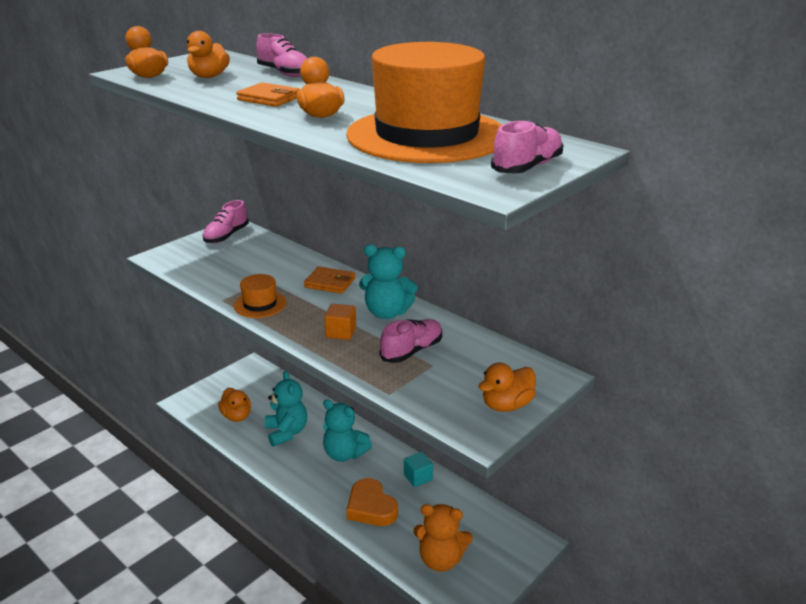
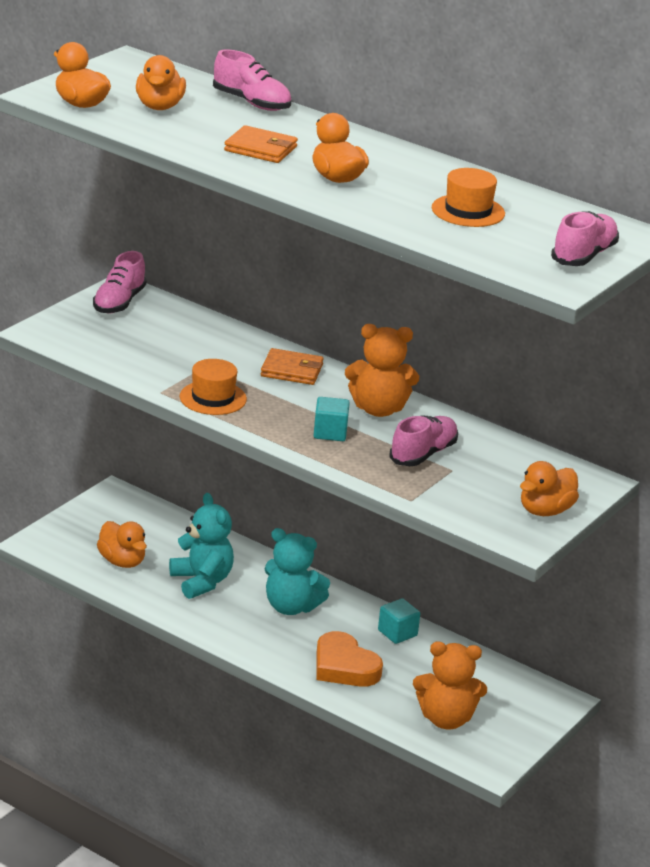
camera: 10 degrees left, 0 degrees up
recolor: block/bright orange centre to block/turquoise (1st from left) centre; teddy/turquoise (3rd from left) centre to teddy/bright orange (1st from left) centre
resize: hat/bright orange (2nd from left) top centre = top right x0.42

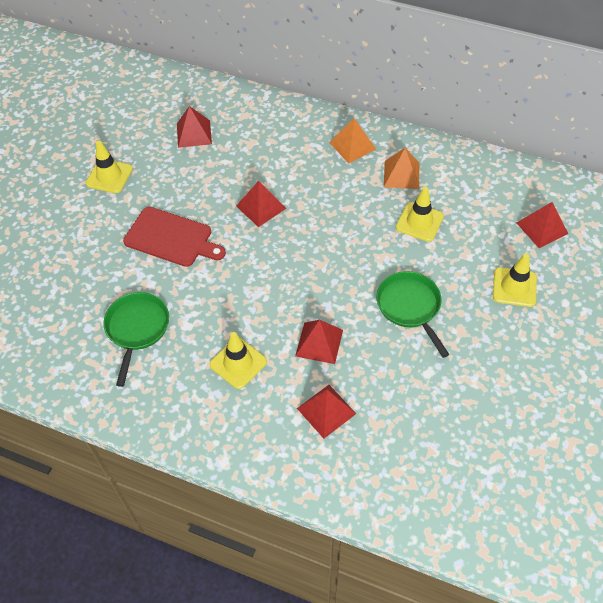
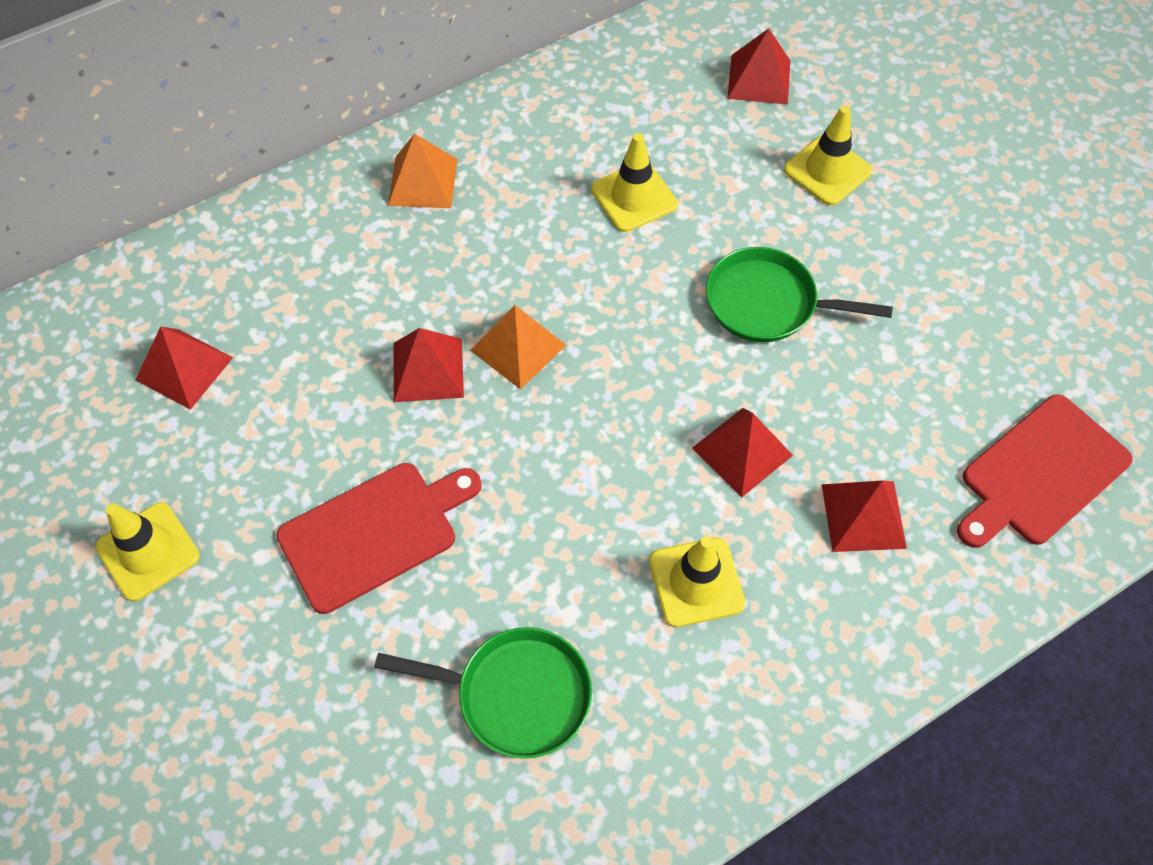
camera: 55 degrees left, 5 degrees up
insert: cutting board/scarlet (2nd from left) middle right
move: pyramid/bright orange (2nd from left) top centre to centre
rotate: pan/green (1st from left) middle left = bottom centre 150 degrees clockwise

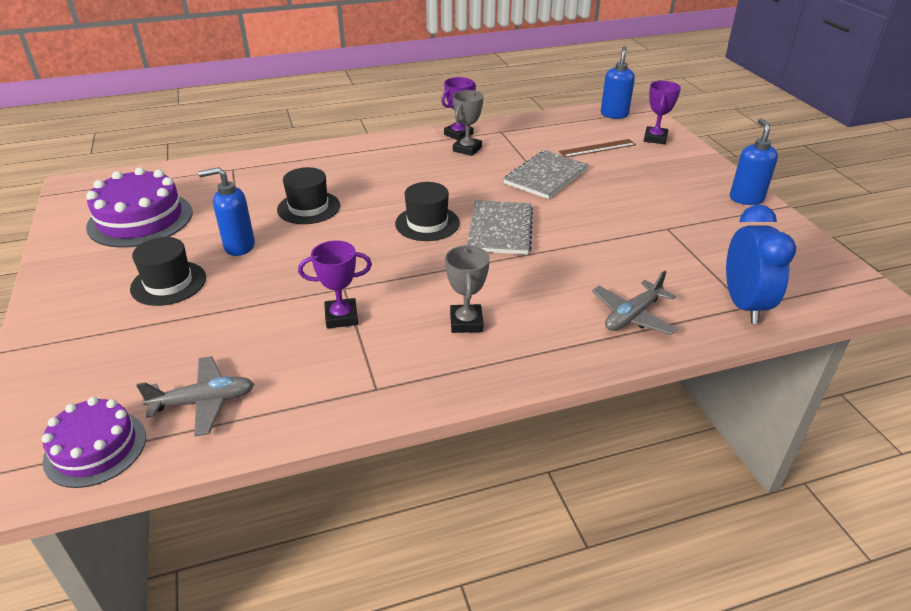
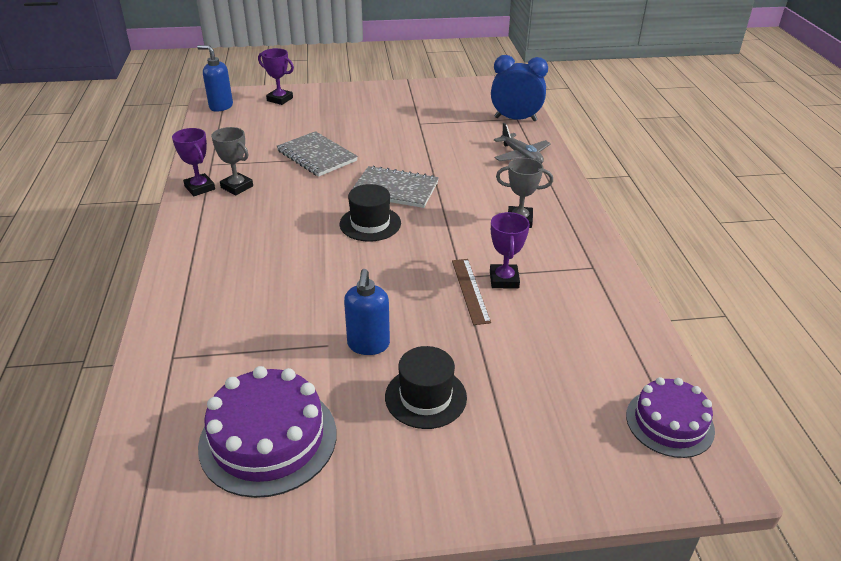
camera: 80 degrees left, 0 degrees up
delete: toy plane/gray (1st from left) middle left; hat/ebony (2nd from left) top centre; soap pump/royal blue (3rd from left) top right
move: measuring stick/dark brown top centre to centre

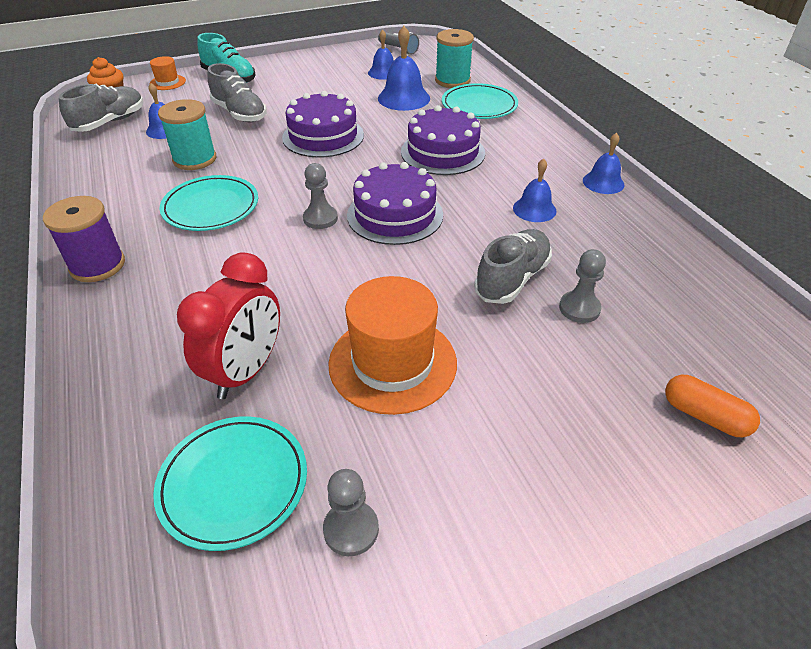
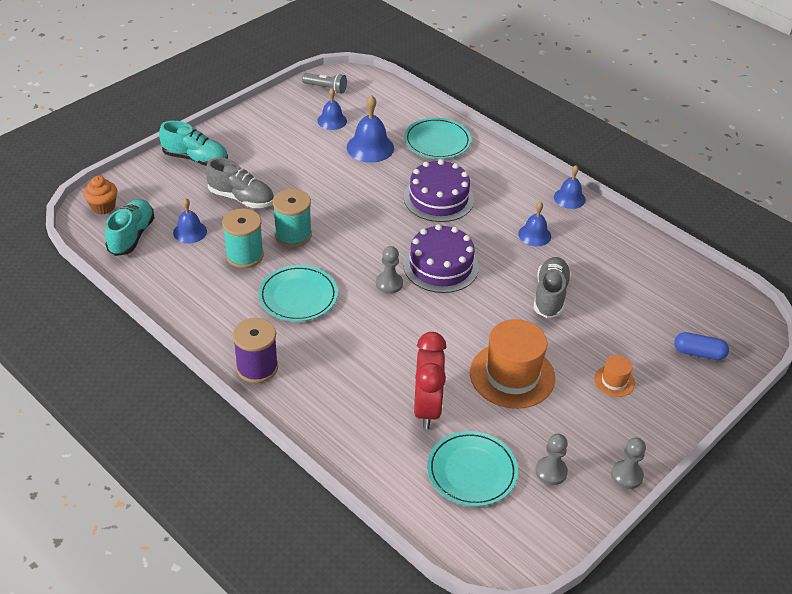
camera: 25 degrees left, 0 degrees up
delete: cake/royal purple (1st from left) top centre
move: hat/bright orange (1st from left in the first image) top left to hat/bright orange (2nd from left) middle right; reel of thread/turquoise (2nd from left) top centre to centre; game pawn/gray (3rd from left) middle right to bottom right
recolor: lace-up shoe/gray (1st from left) top left to lace-up shoe/turquoise (1st from left) middle left; pill shape/bright orange middle right to pill shape/royal blue middle right

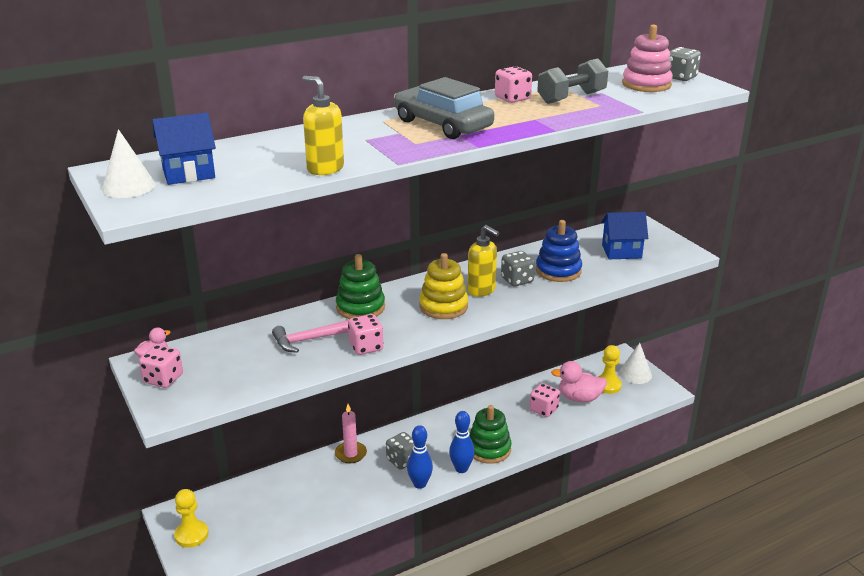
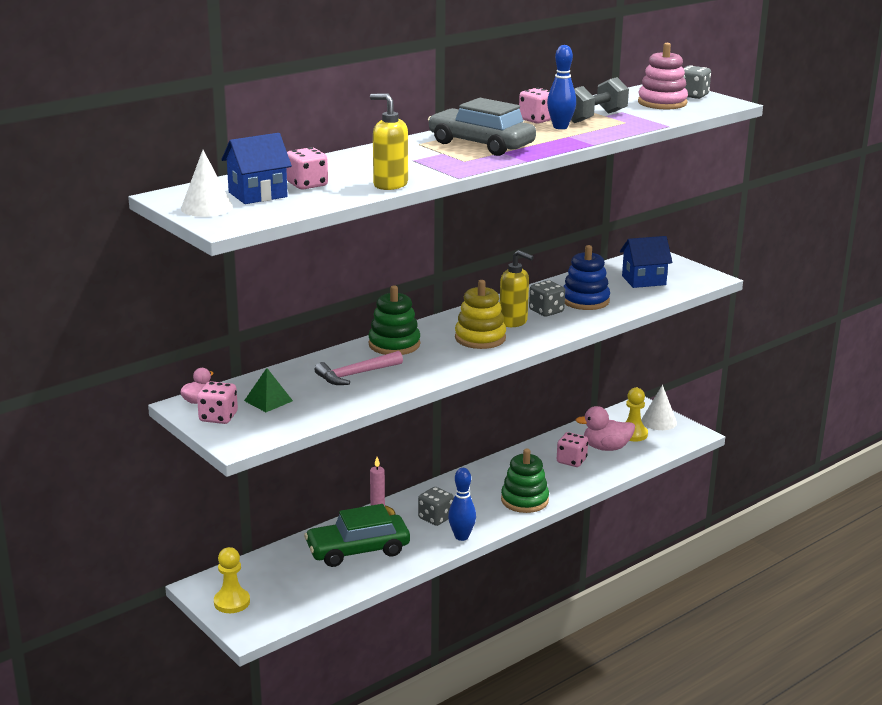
camera: 10 degrees left, 5 degrees down
insert: pyramid/green middle left; toy car/green bottom centre
move: game die/pink (2nd from left) centre to top centre; bowling pin/royal blue (2nd from left) bottom centre to top centre

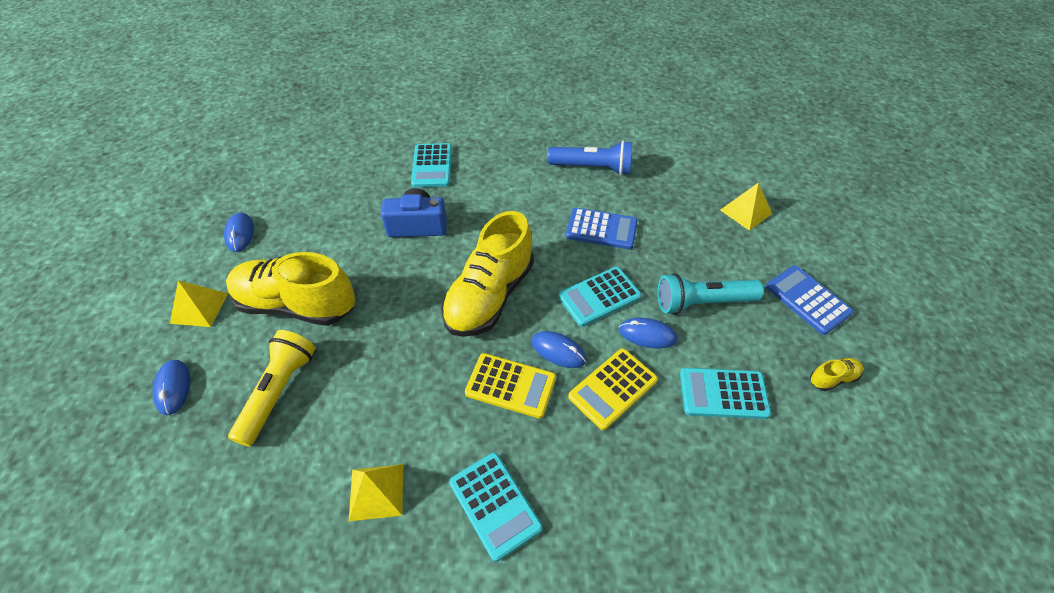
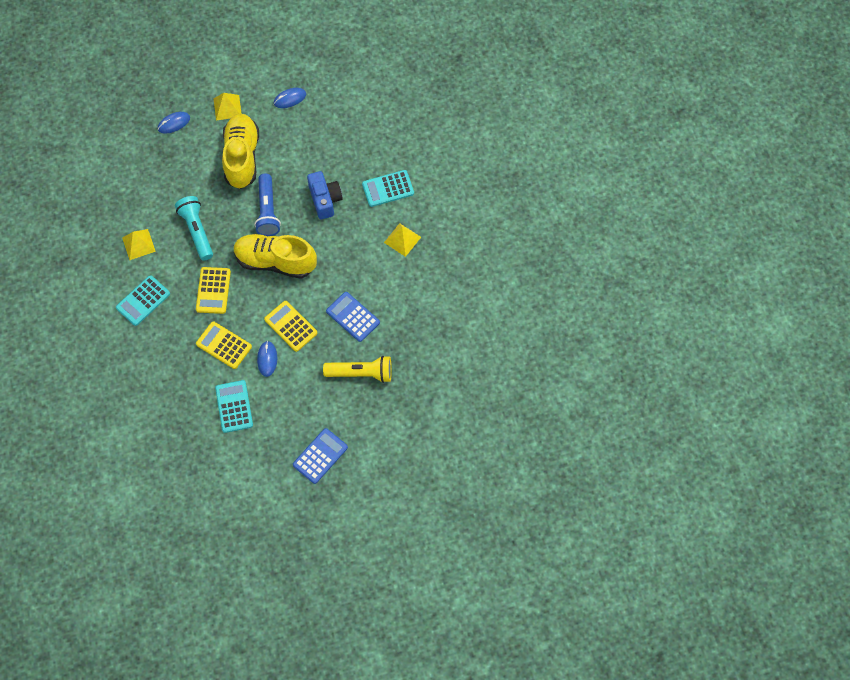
camera: 75 degrees right, 15 degrees up
delete: PC mouse/royal blue (3rd from left) centre; lace-up shoe/bright yellow (3rd from left) middle right
move: pocket torch/bright yellow middle left to centre; pocket torch/royal blue top centre to top left; pocket torch/turquoise middle right to middle left; pyramid/bright yellow (3rd from left) middle right to centre
recolor: pocket calculator/turquoise (3rd from left) centre to pocket calculator/bright yellow (3rd from left) centre
rotate: pocket calculator/royal blue (1st from left in the first image) centre = centre 135 degrees clockwise

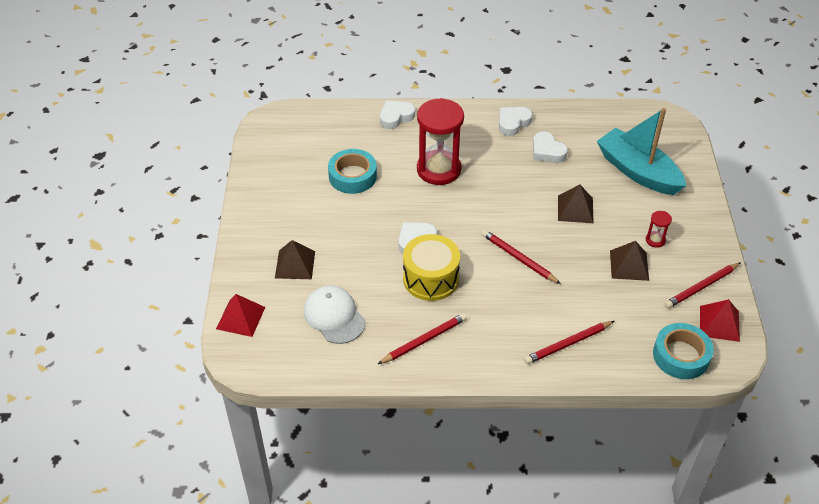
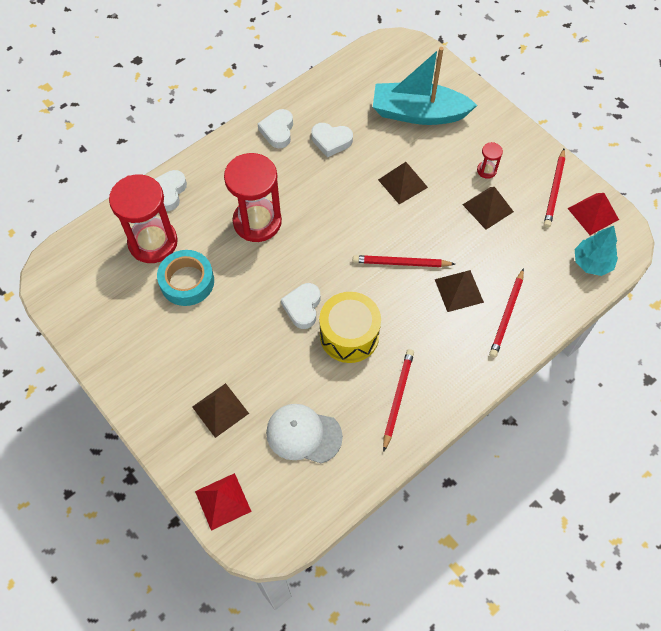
camera: 40 degrees left, 15 degrees up
insert: hourglass/scarlet (1st from left) middle left; pyramid/dark brown (3rd from left) middle right
replace: tape/turquoise (2nd from left) bottom right to fir tree/turquoise middle right

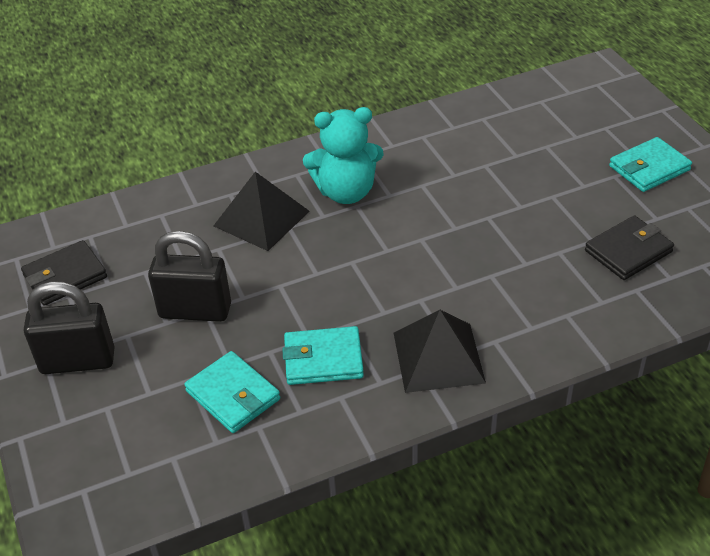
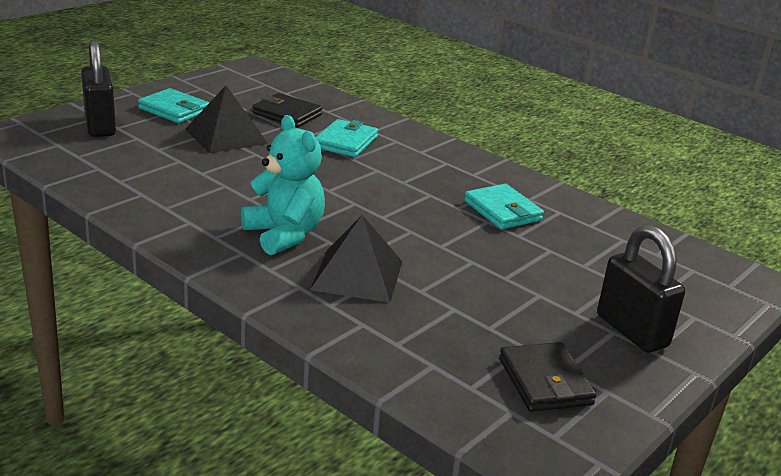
camera: 120 degrees left, 15 degrees down
move: small lock/ebony (2nd from left in the first image) middle left to small lock/ebony (1st from left) top left; wallet/turquoise (1st from left in the first image) bottom left to wallet/turquoise (2nd from left) top centre; pyramid/ebony (2nd from left in the first image) centre to pyramid/ebony (1st from left) top left
rotate: wallet/ebony (1st from left in the first image) middle left = bottom right 45 degrees clockwise

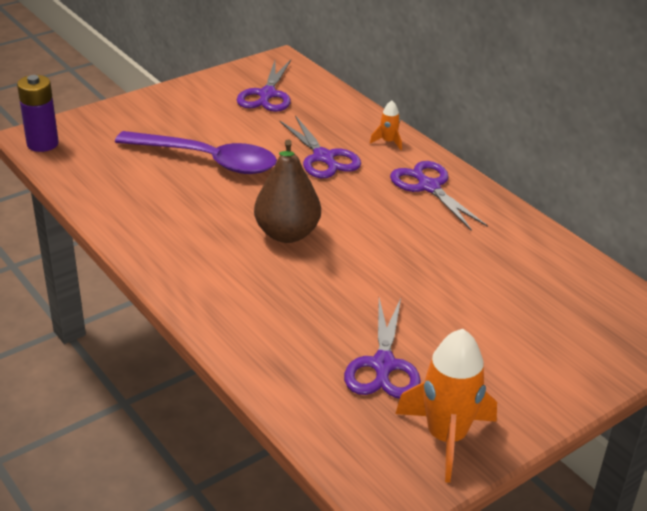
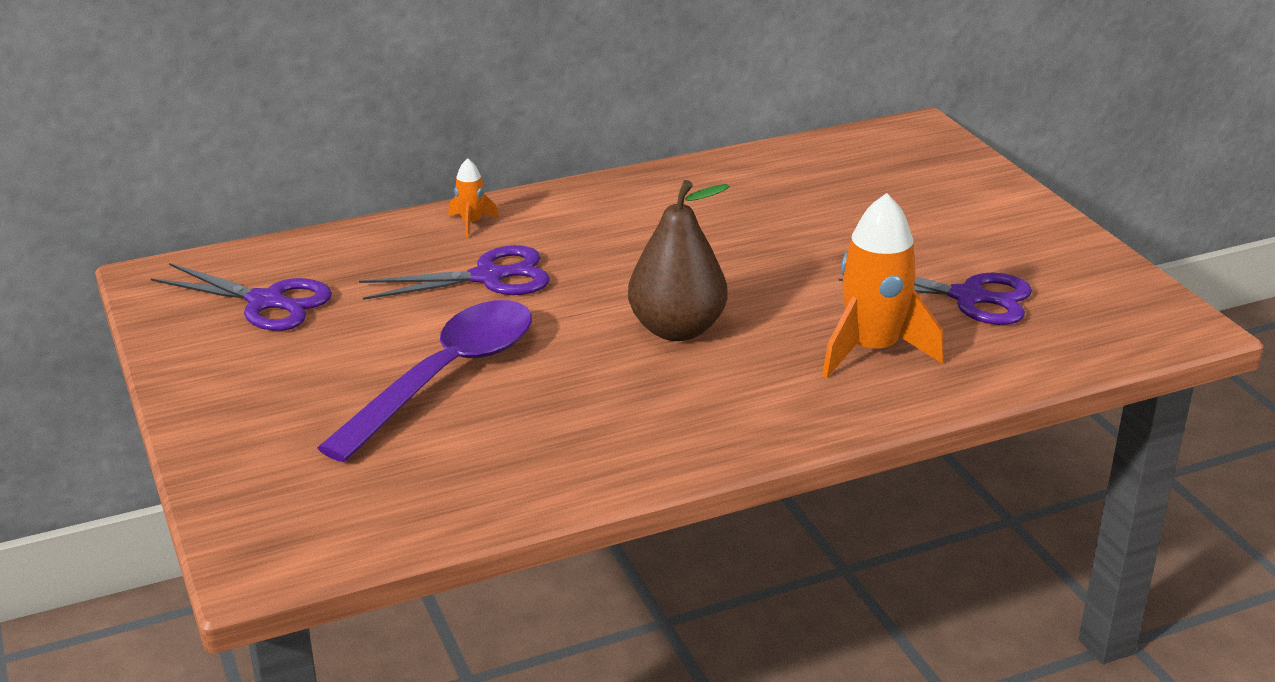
camera: 75 degrees left, 5 degrees down
delete: battery/royal purple top left; shears/royal purple (4th from left) middle right
move: toy rocket/bright orange (2nd from left) bottom right to middle right

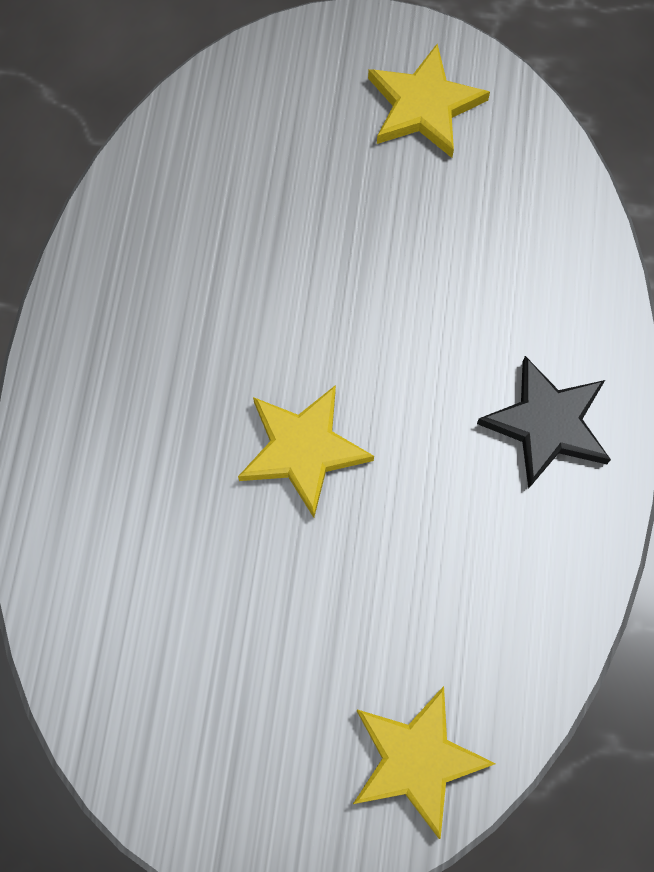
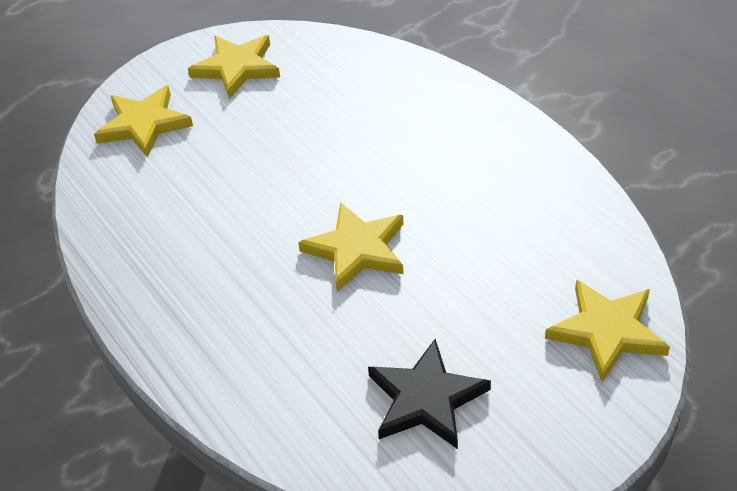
camera: 40 degrees left, 25 degrees down
insert: star/bright yellow (1st from left) top left
move: star/ebony middle right to bottom centre

